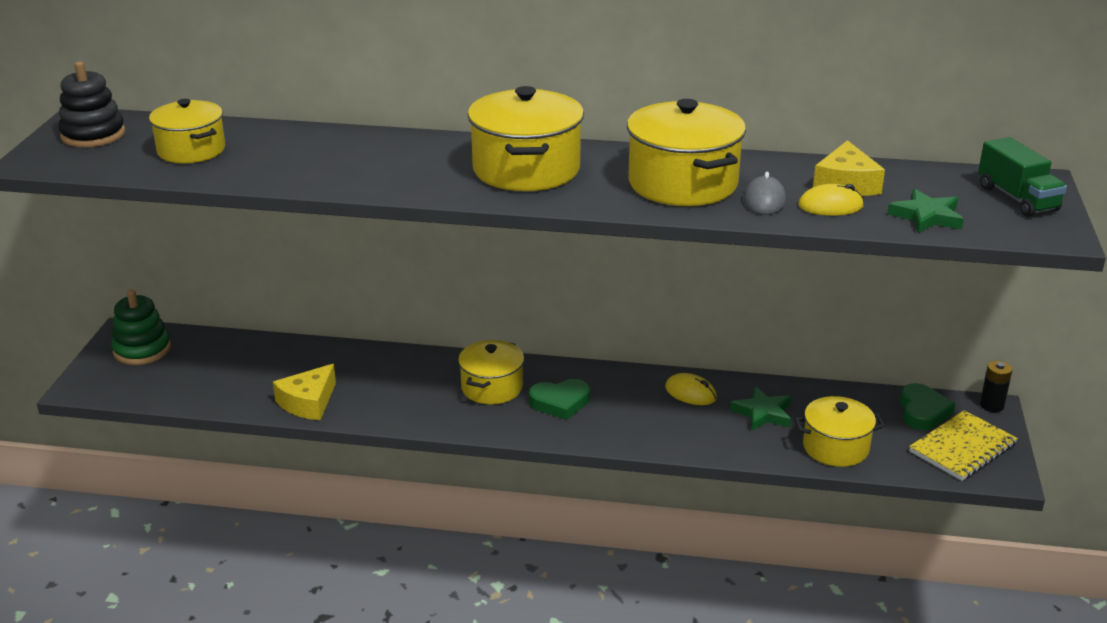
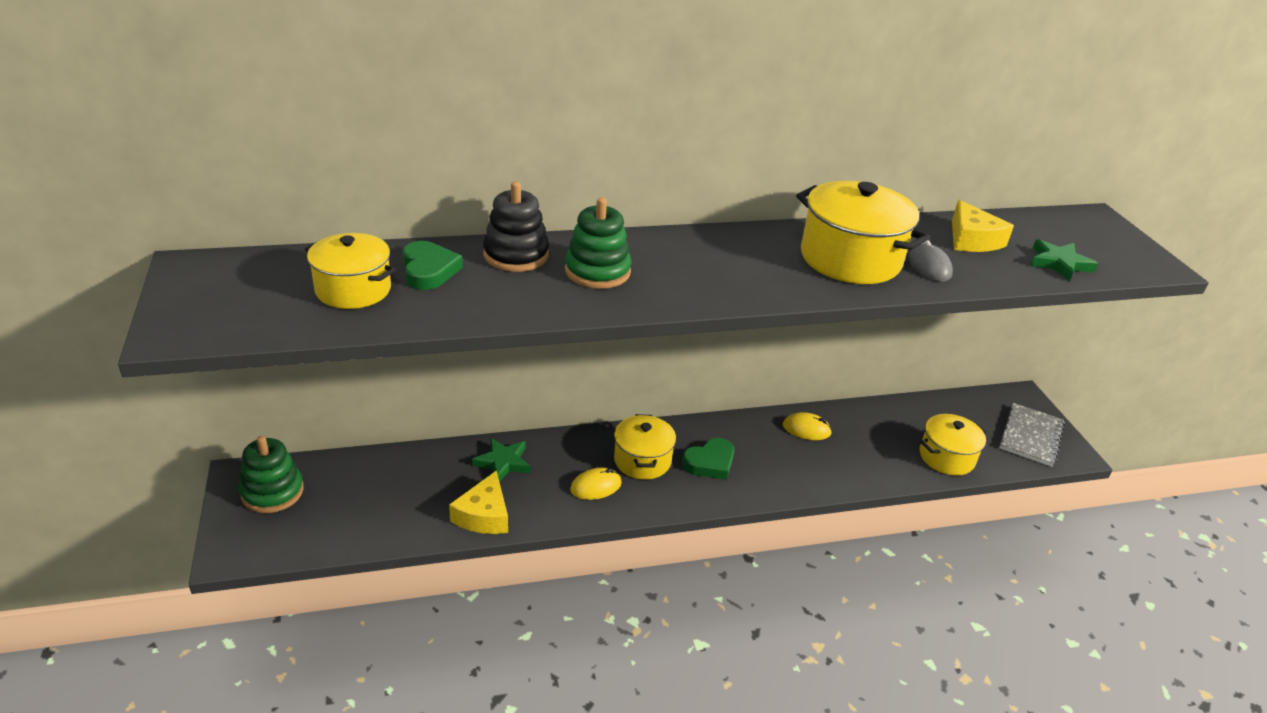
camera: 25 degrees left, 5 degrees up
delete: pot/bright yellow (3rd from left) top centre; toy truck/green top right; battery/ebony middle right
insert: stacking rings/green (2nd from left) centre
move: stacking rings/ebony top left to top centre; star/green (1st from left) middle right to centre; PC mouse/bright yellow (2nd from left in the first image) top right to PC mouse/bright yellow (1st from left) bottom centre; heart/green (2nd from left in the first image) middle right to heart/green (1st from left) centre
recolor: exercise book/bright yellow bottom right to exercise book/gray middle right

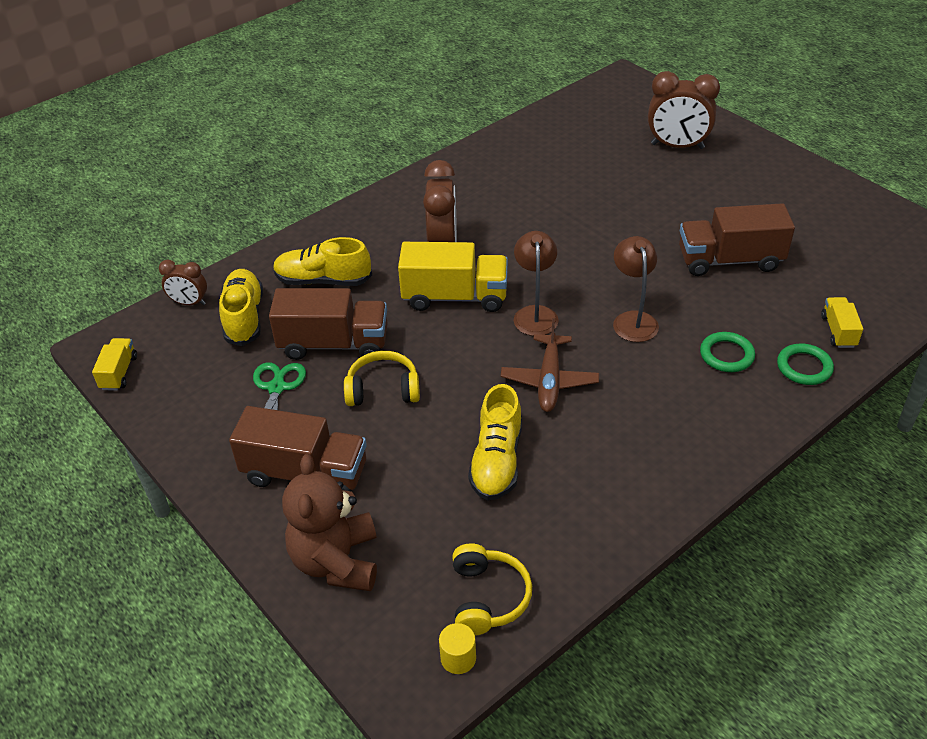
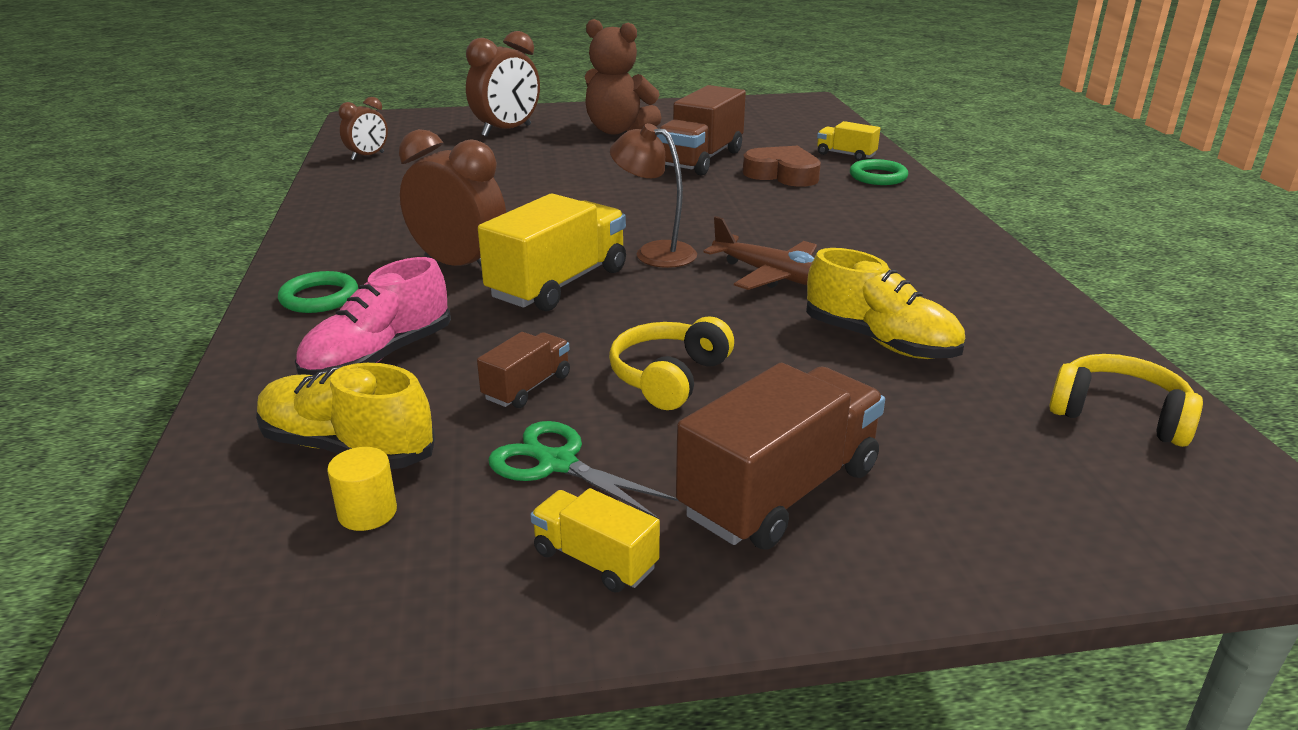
camera: 60 degrees left, 15 degrees down
delete: lamp/dark brown (2nd from left) middle right
insert: heart/dark brown top centre
move: toy truck/bright yellow (1st from left in the first image) middle left to toy truck/bright yellow (2nd from left) bottom centre; clock/dark brown (1st from left) middle left to top left; teddy/dark brown bottom centre to top centre; cylinder/bright yellow bottom centre to bottom left; ring/green (1st from left) middle right to middle left
recolor: lace-up shoe/bright yellow (2nd from left) centre to lace-up shoe/pink middle left
resize: toy truck/dark brown (2nd from left in the first image) centre = centre x0.51

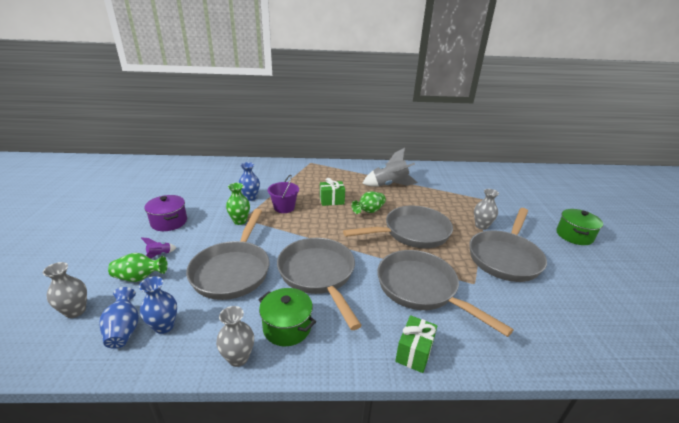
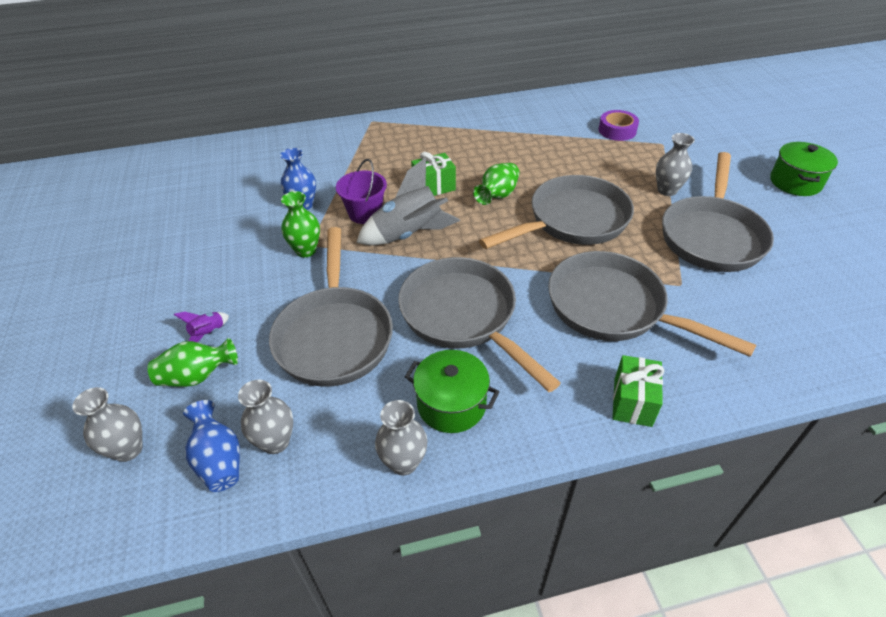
camera: 10 degrees left, 15 degrees up
delete: pot/royal purple middle left
insert: tape/royal purple top right
move: toy rocket/gray centre to top centre
recolor: vase/royal blue (2nd from left) bottom left to vase/gray (2nd from left) bottom left

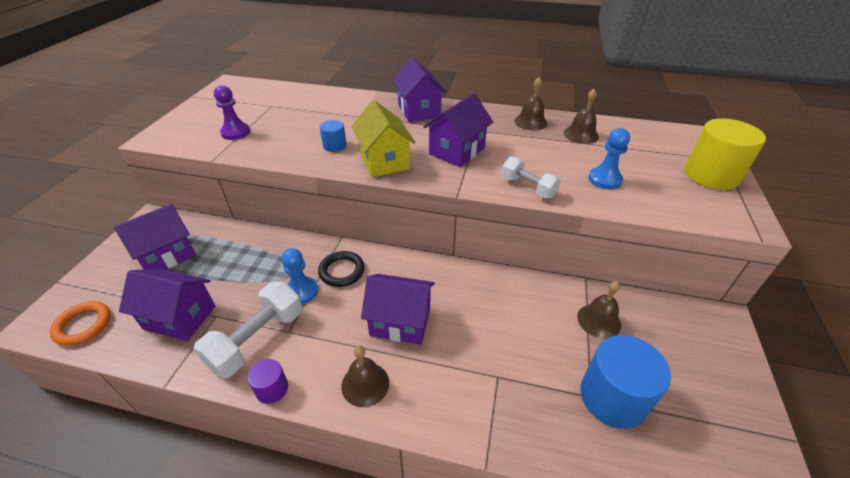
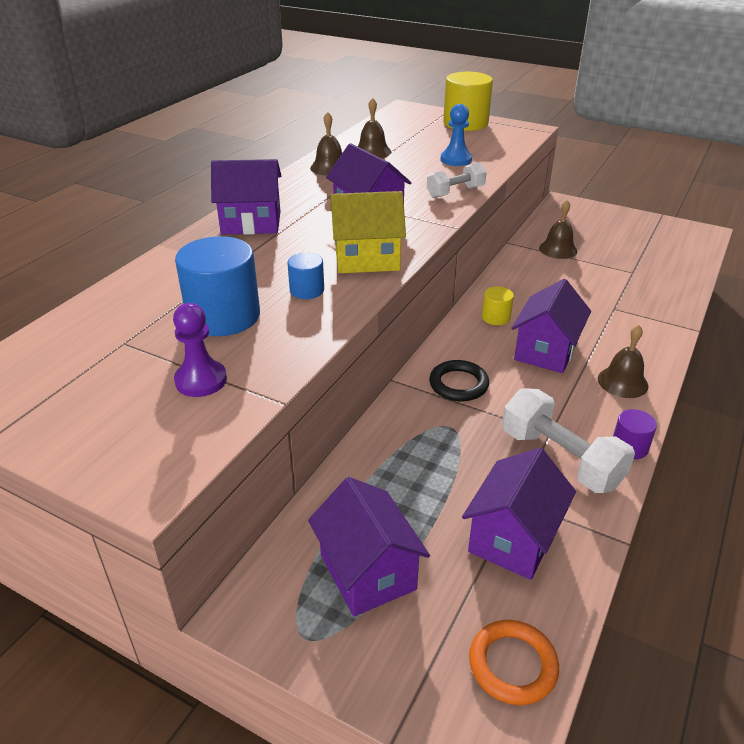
camera: 75 degrees left, 5 degrees down
delete: game pawn/royal blue (1st from left) centre
insert: cylinder/bright yellow (2nd from left) middle right
move: cylinder/royal blue (2nd from left in the first image) bottom right to cylinder/royal blue (1st from left) middle left

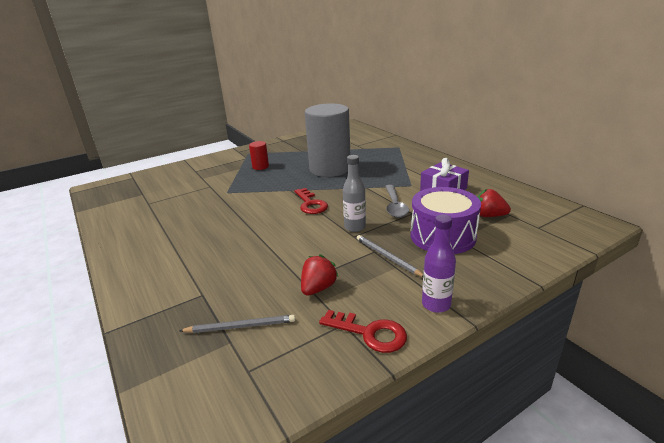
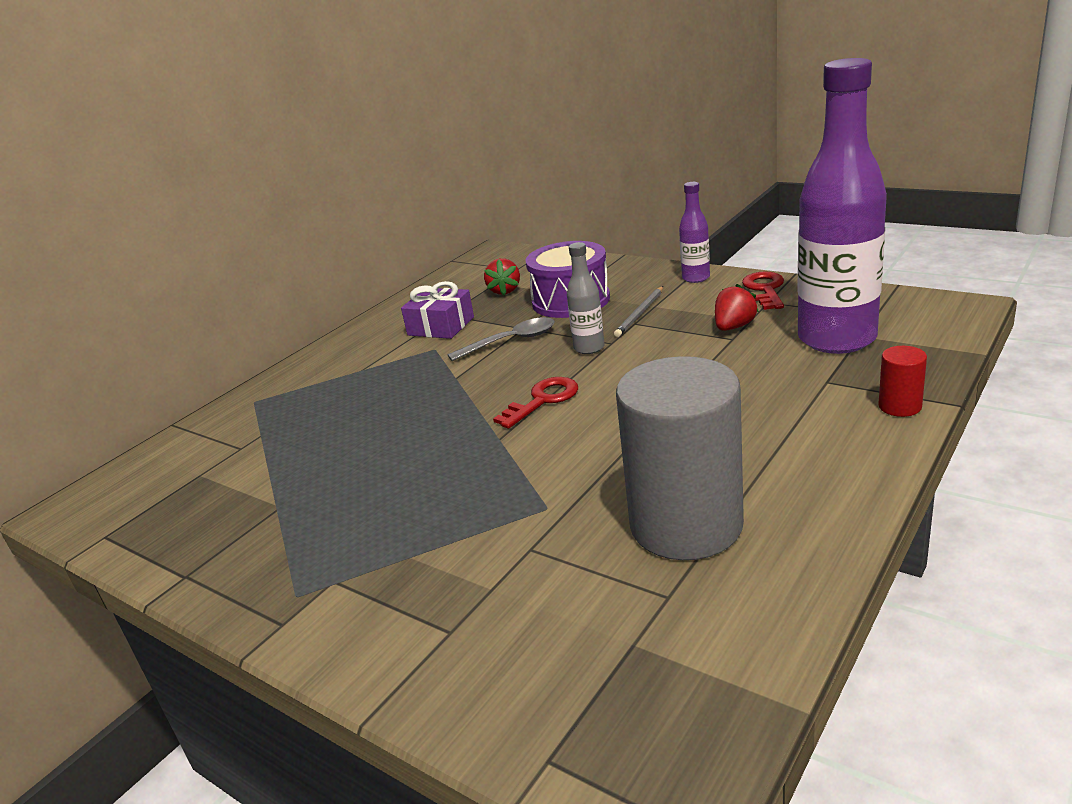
camera: 110 degrees left, 0 degrees up
move: cylinder/scarlet centre to middle right; cylinder/gray top centre to centre
replace: lead pencil/gray (1st from left) bottom centre to drink bottle/royal purple (2nd from left) top right
rotate: strawberry/scarlet (1st from left in the first image) centre = middle right 120 degrees clockwise

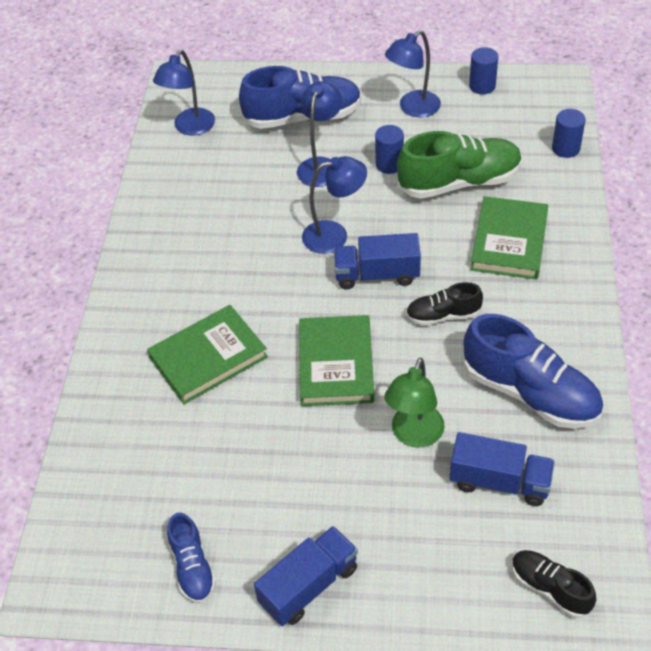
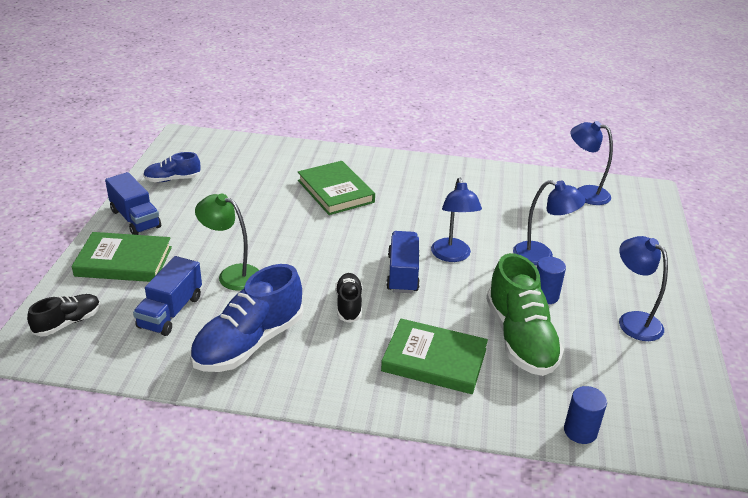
camera: 90 degrees right, 15 degrees down
delete: lace-up shoe/royal blue (2nd from left) top centre; cylinder/royal blue (2nd from left) top right
move: book/green (2nd from left in the first image) centre to book/green (1st from left) middle left

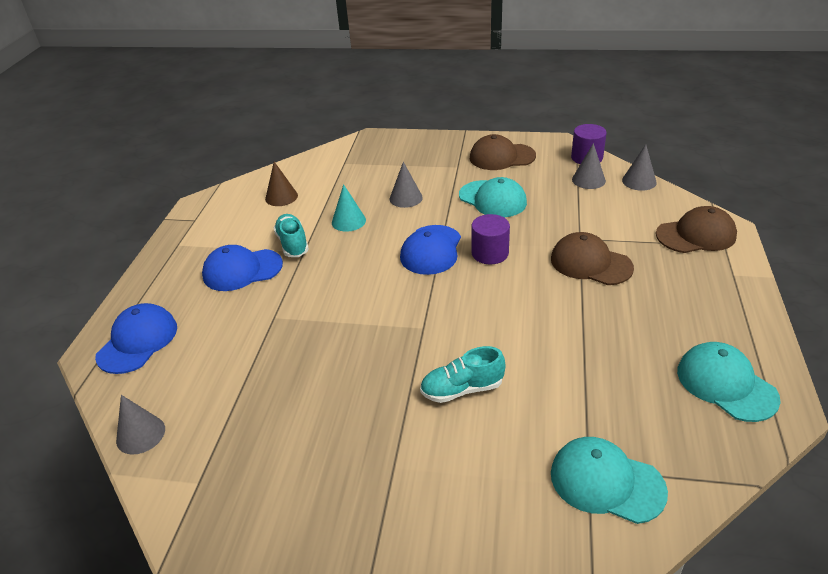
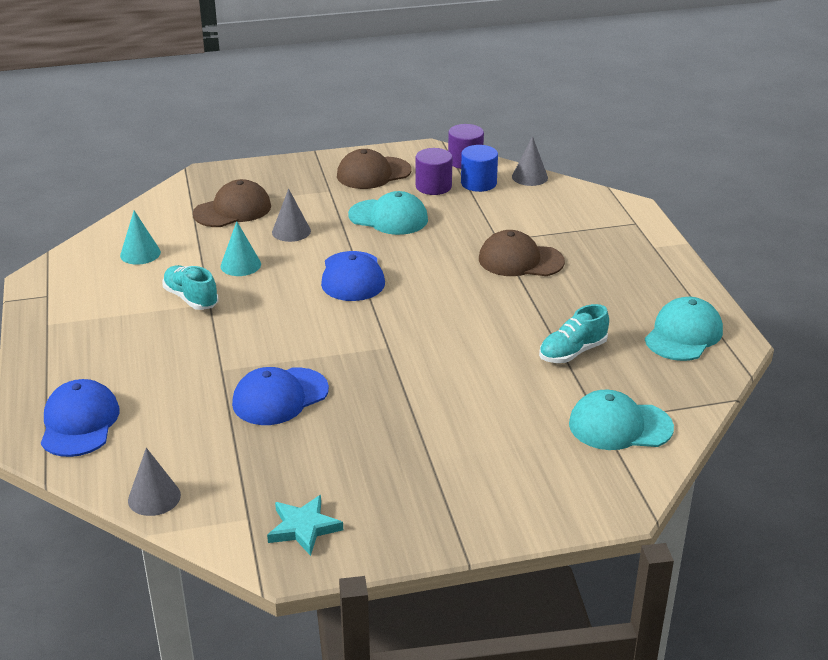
camera: 25 degrees left, 5 degrees down
insert: star/turquoise bottom centre
move: peaked cap/royal blue (2nd from left) middle left to centre; lace-up shoe/turquoise (2nd from left) centre to middle right; cylinder/royal purple (1st from left) centre to top centre; peaked cap/dark brown (3rd from left in the first image) middle right to peaked cap/dark brown (1st from left) top left
replace: solid cone/gray (3rd from left) top right to cylinder/royal blue top centre
recolor: solid cone/dark brown top centre to solid cone/turquoise (1st from left) middle left
rotate: peaked cap/turquoise (3rd from left) middle right = middle right 90 degrees clockwise

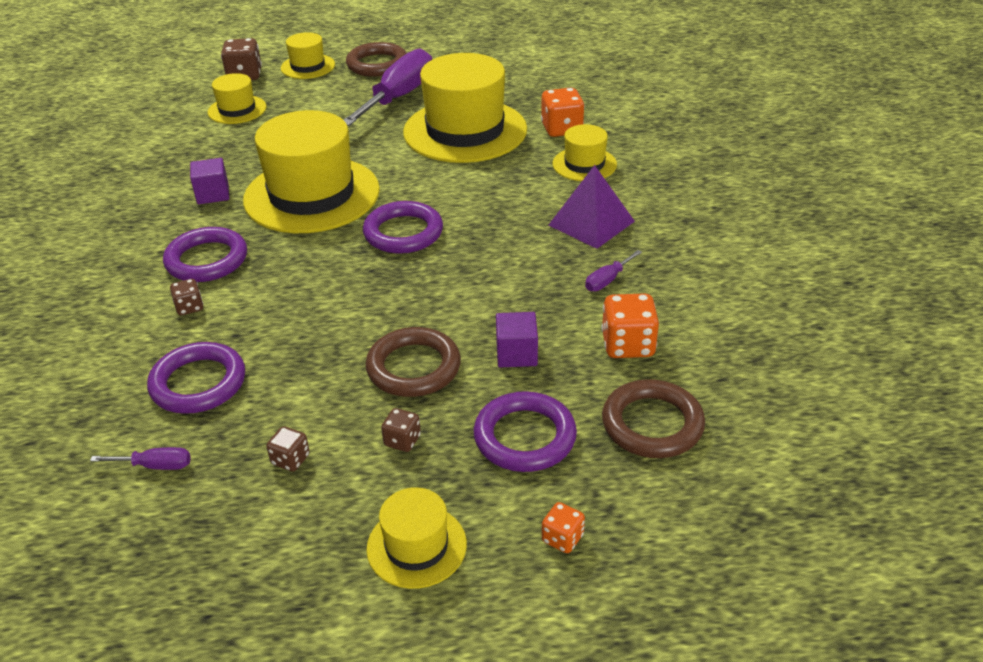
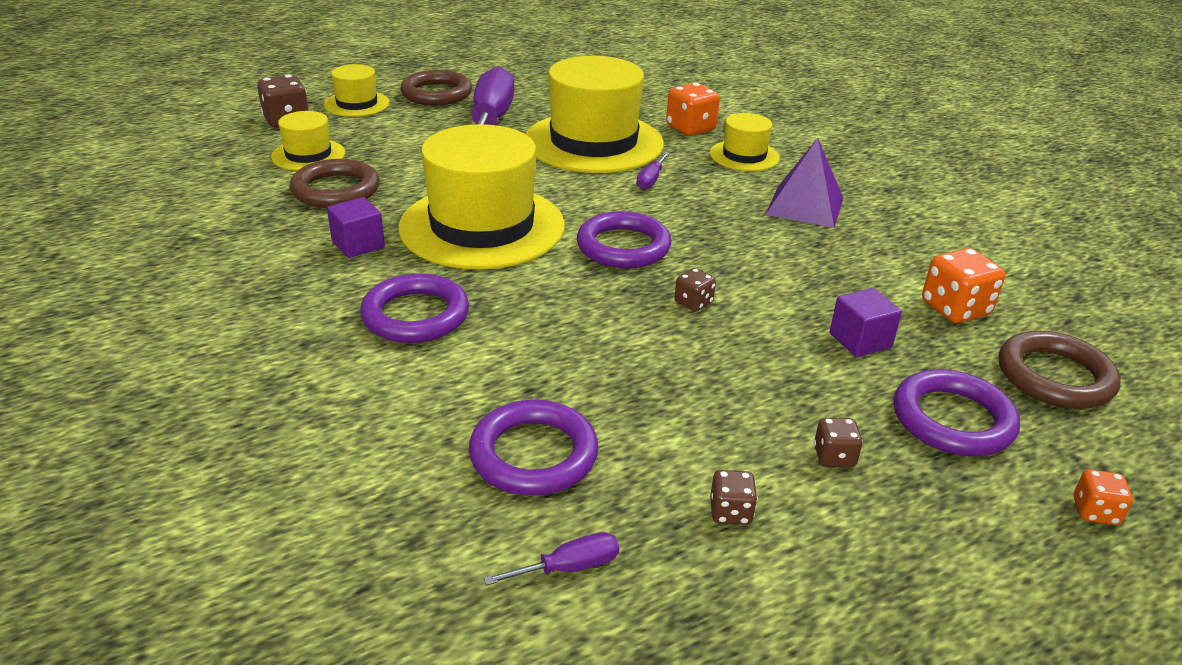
camera: 25 degrees left, 5 degrees down
delete: hat/bright yellow (4th from left) bottom centre
move: game die/dark brown (1st from left in the first image) middle left to game die/dark brown (2nd from left) centre; ring/dark brown (2nd from left in the first image) centre to ring/dark brown (1st from left) top left; hand screwdriver/royal purple (3rd from left) centre to top centre

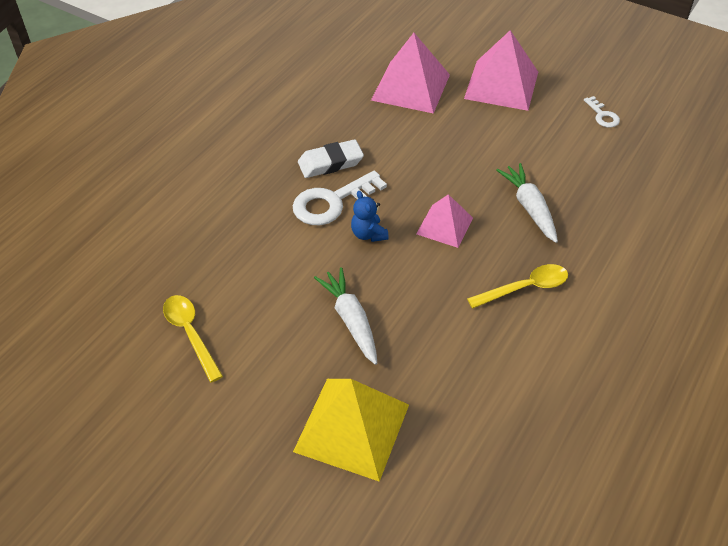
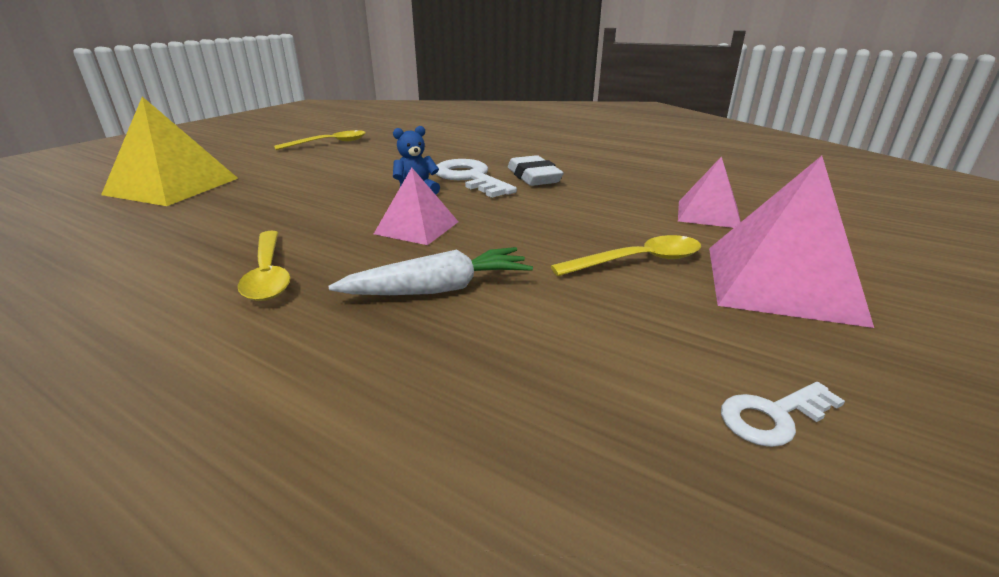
camera: 90 degrees right, 20 degrees down
delete: toy carrot/white (1st from left) centre
insert: spoon/bright yellow (3rd from left) centre
resize: pyramid/pink (1st from left in the first image) top centre = top right x0.59

